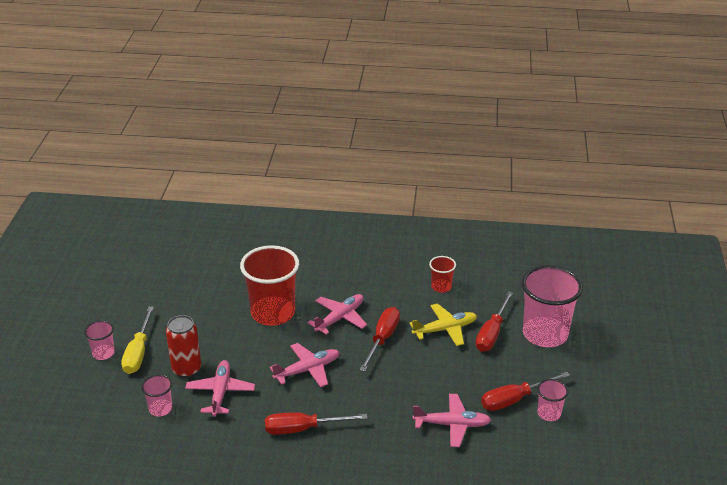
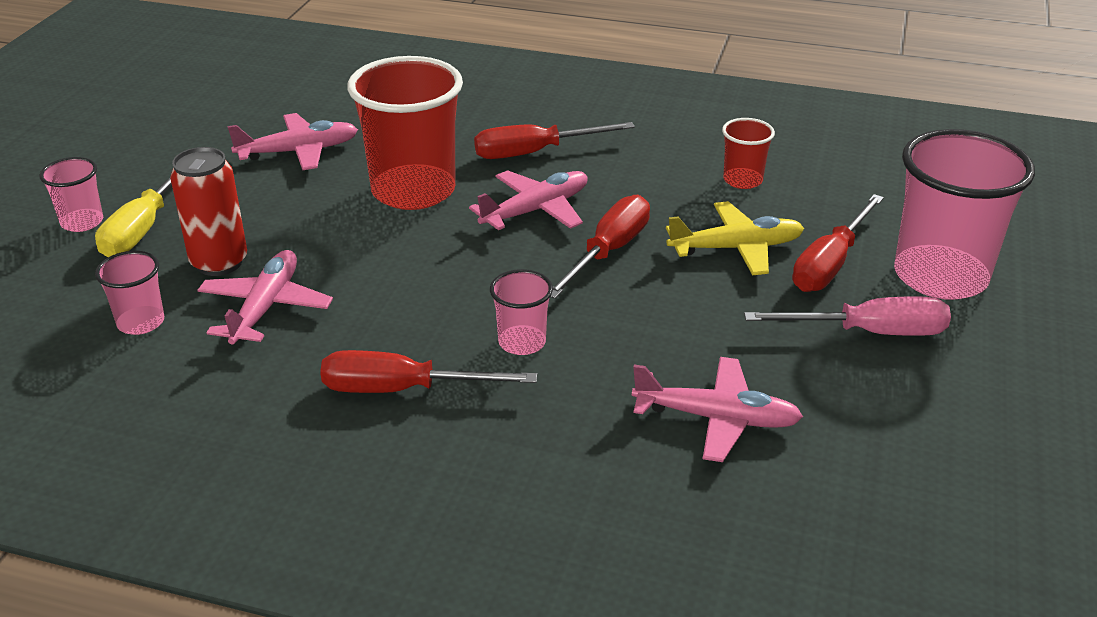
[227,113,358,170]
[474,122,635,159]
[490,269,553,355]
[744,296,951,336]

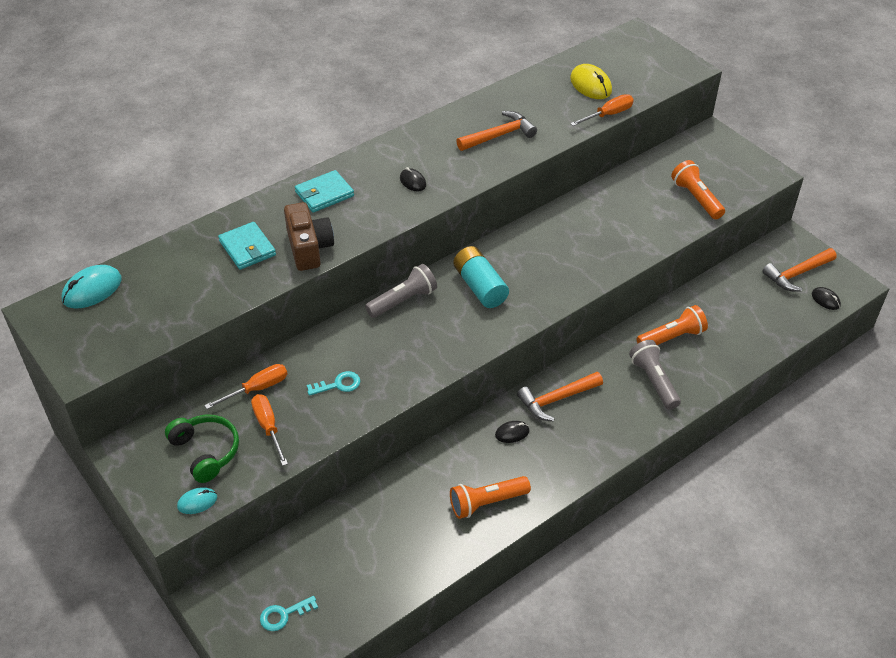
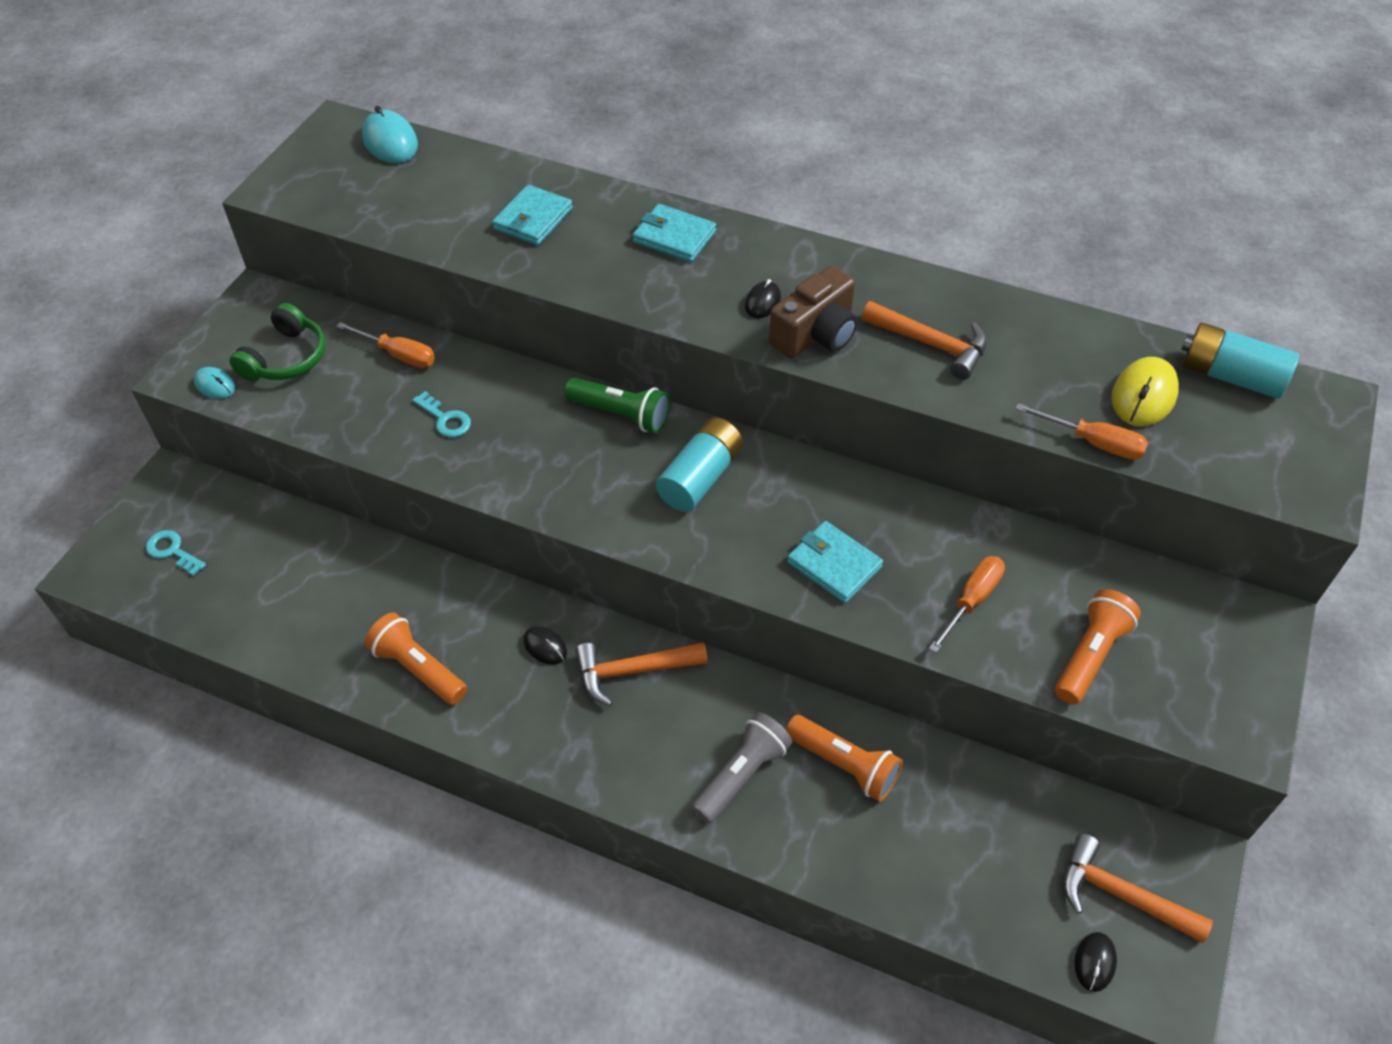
[362,106,418,163]
[929,556,1005,653]
[769,266,857,358]
[565,377,670,433]
[575,642,708,706]
[787,521,883,603]
[1181,323,1299,399]

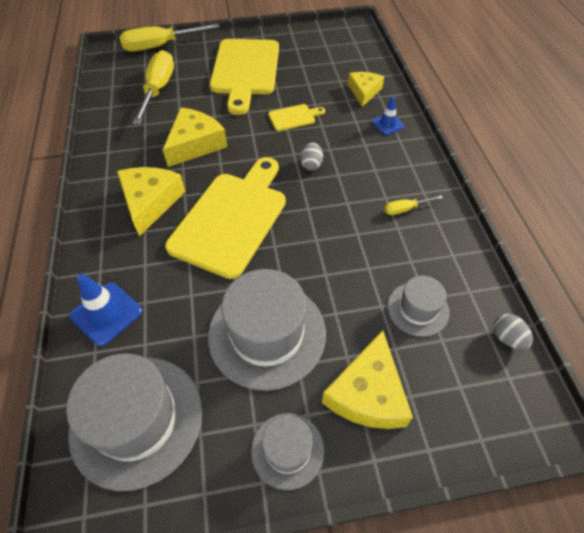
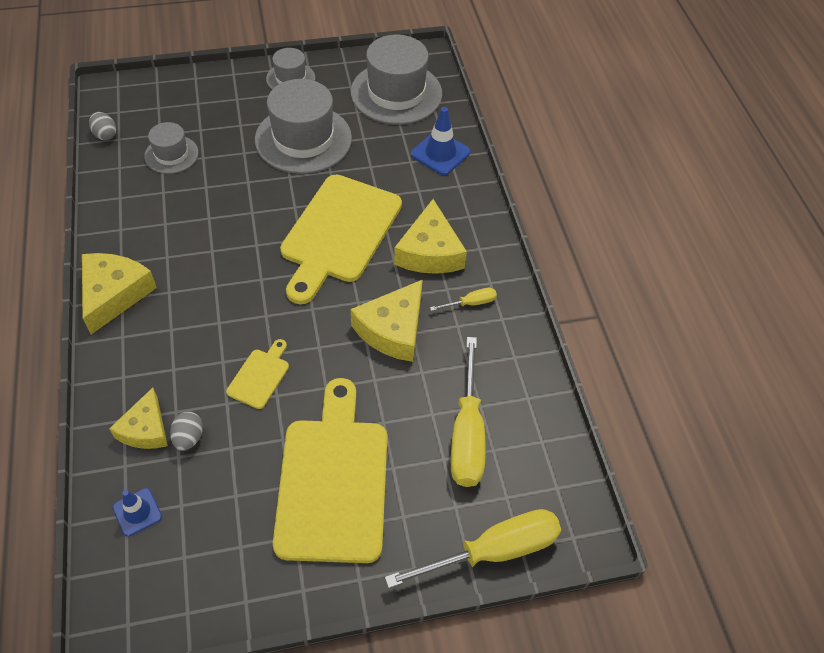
[226,339,289,409]
[170,411,203,451]
[82,253,157,334]
[113,488,162,537]
[430,288,497,311]

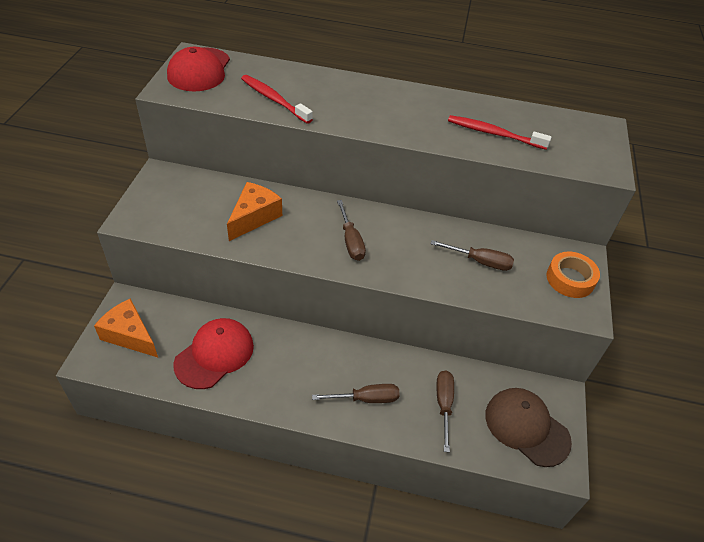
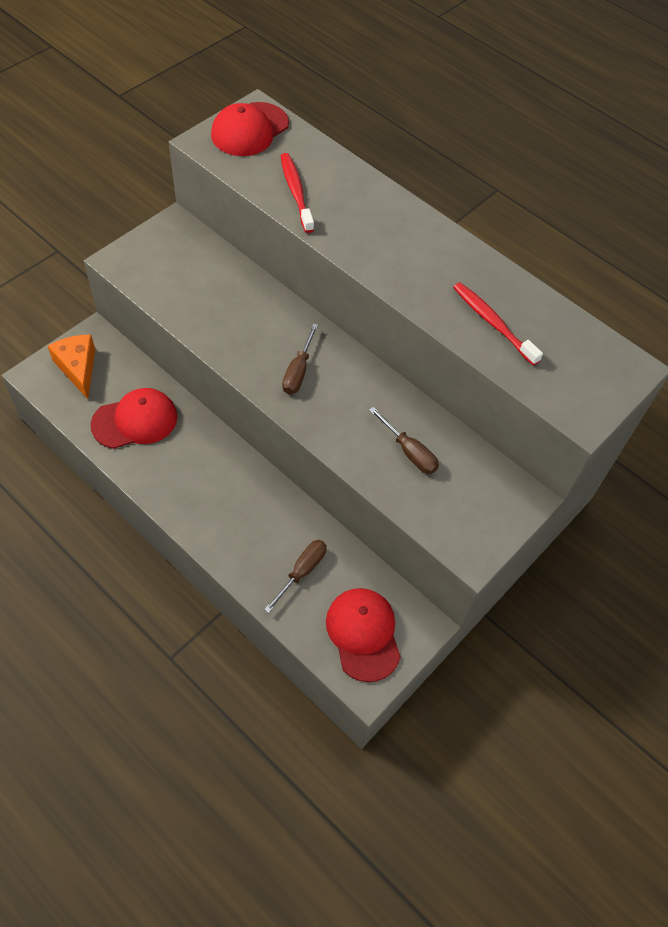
[227,182,282,241] (first image)
[312,384,400,403] (first image)
[326,588,401,682]
[547,252,600,298] (first image)

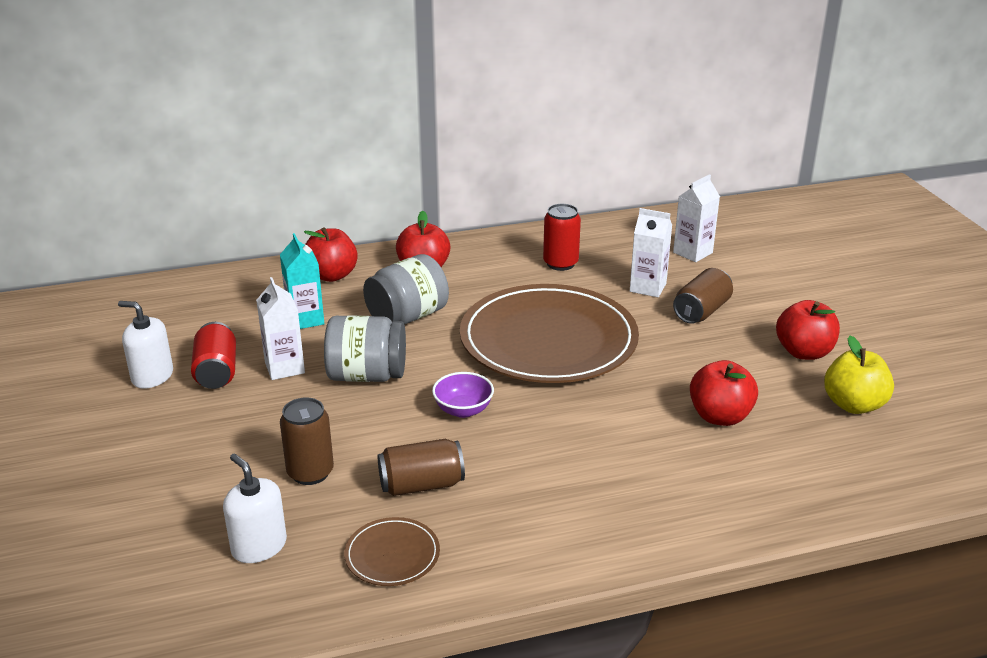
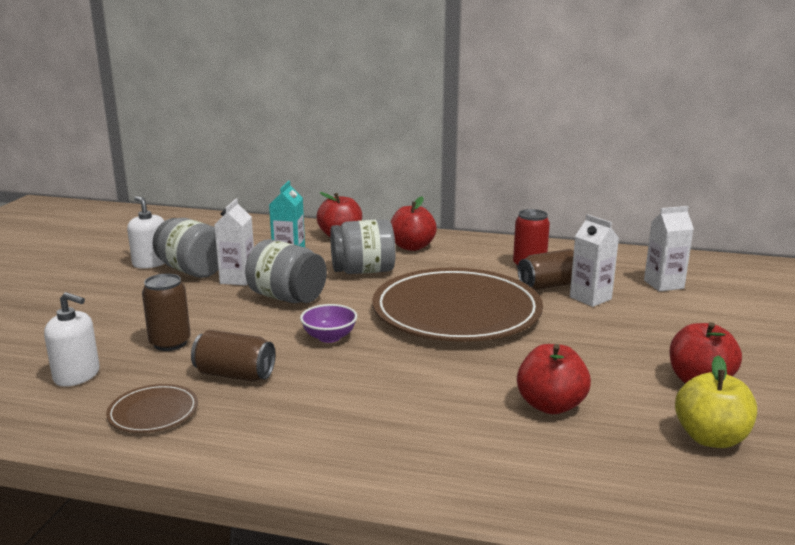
[153,218,218,278]
[44,292,100,387]
[518,249,574,290]

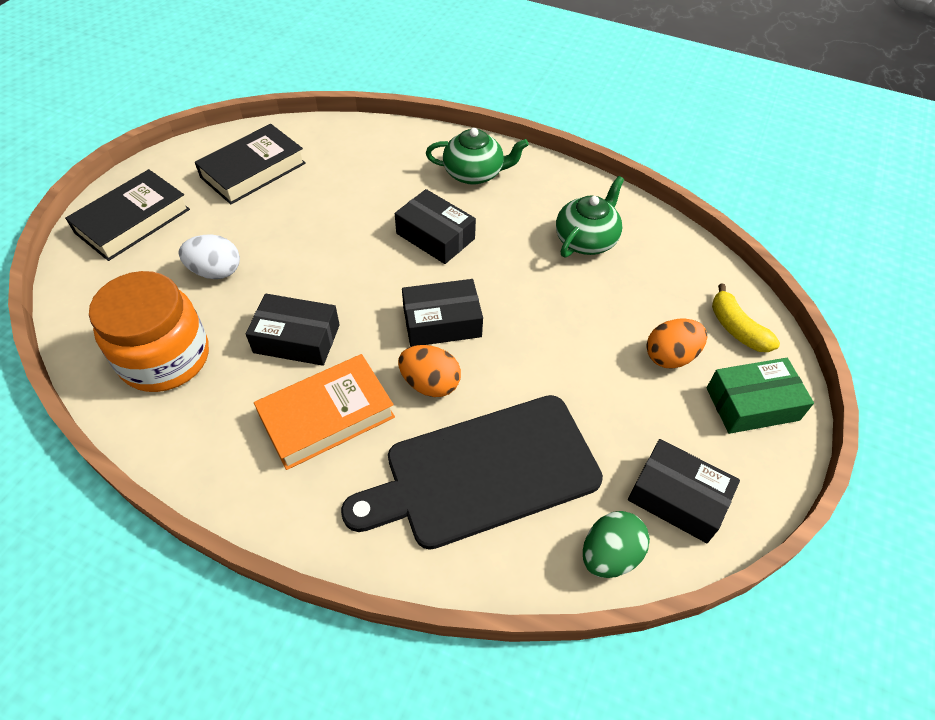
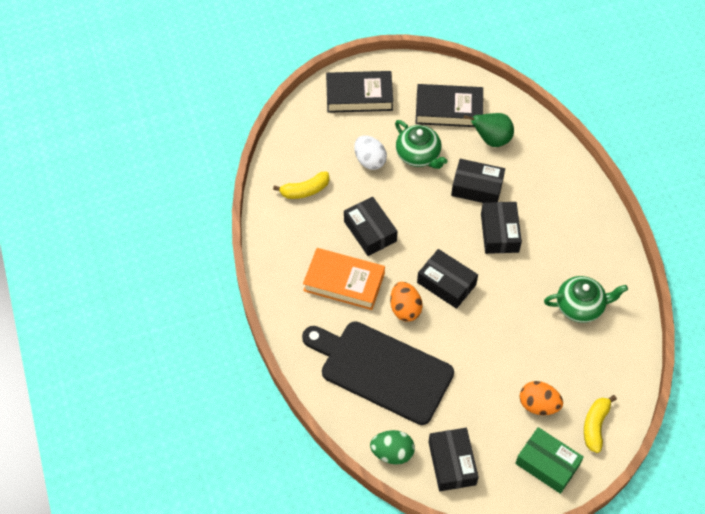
[273,171,330,199]
[395,120,447,169]
[451,159,505,203]
[464,113,514,147]

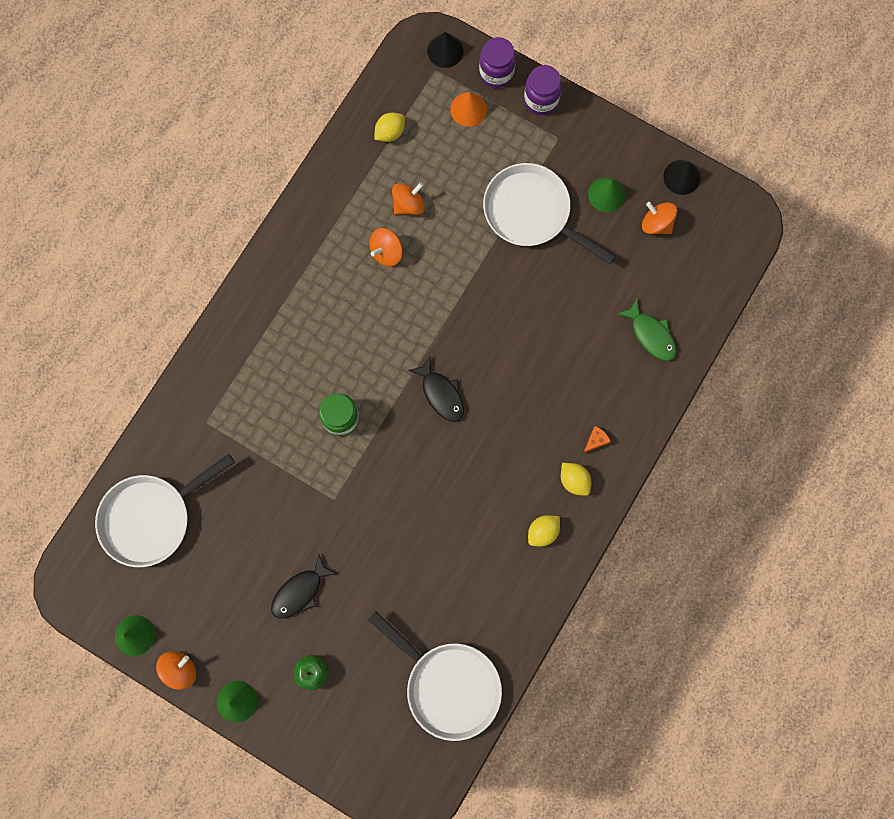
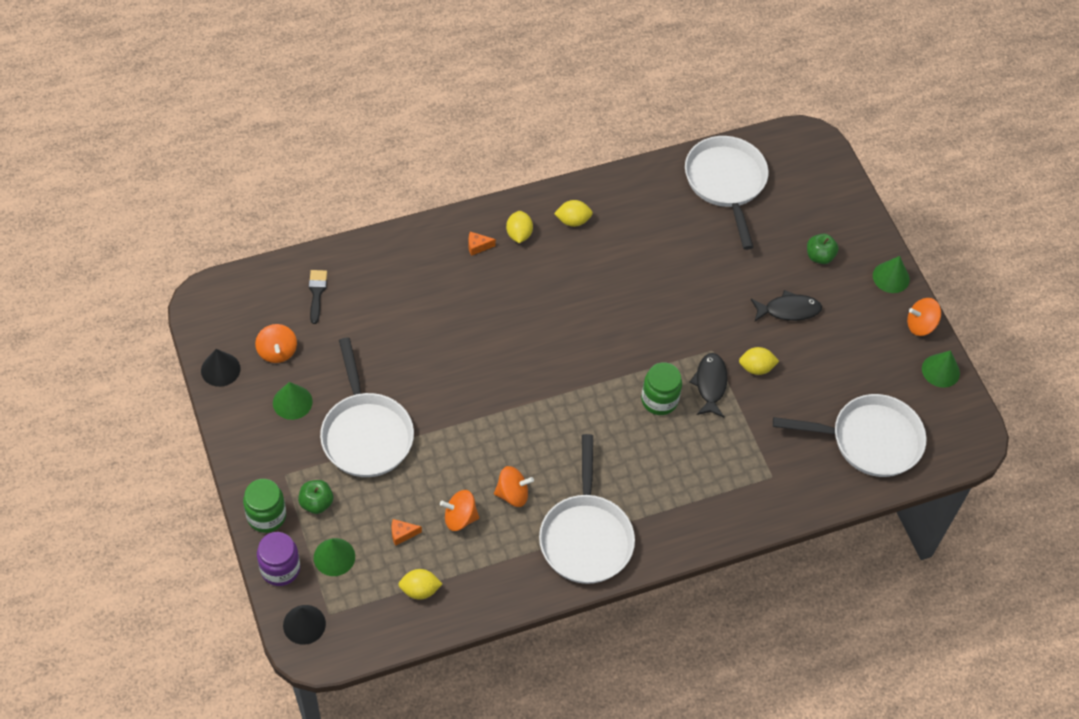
[689,353,728,417]
[314,538,355,576]
[243,479,286,533]
[617,298,677,361] (first image)
[298,480,333,514]
[309,270,327,324]
[391,519,422,546]
[539,434,635,584]
[739,347,779,375]

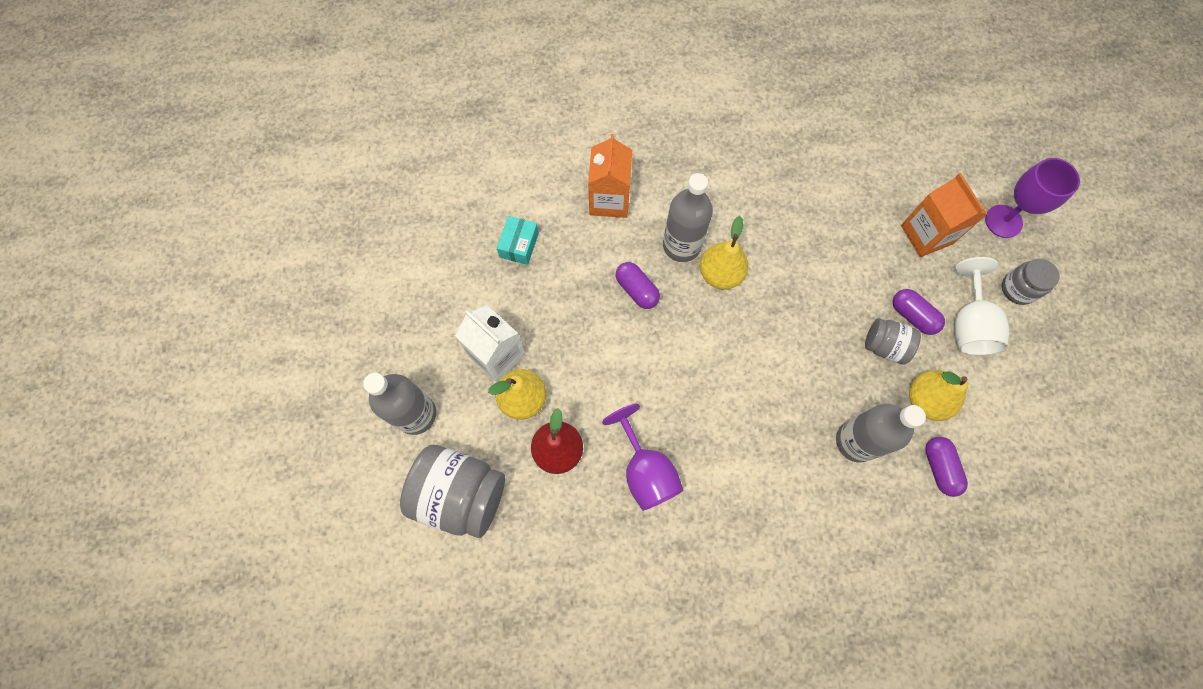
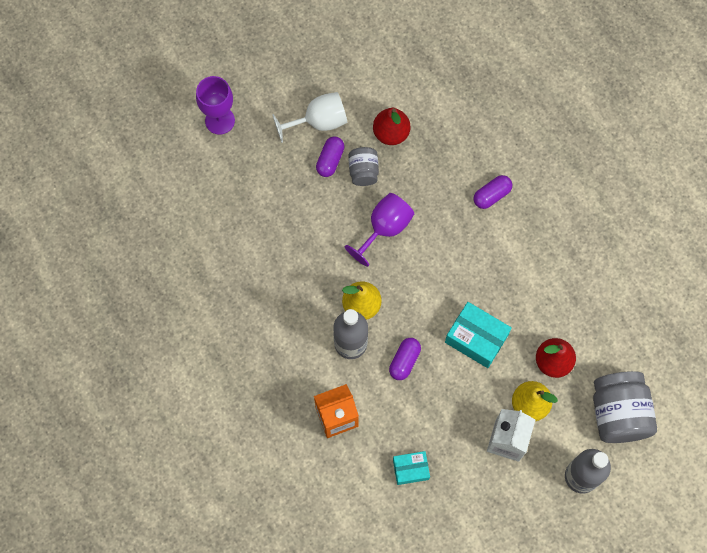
[345,193,414,267]
[836,404,926,463] (first image)
[901,173,987,257] (first image)
[373,108,410,145]
[474,175,512,209]
[1002,259,1060,305] (first image)
[445,302,512,368]

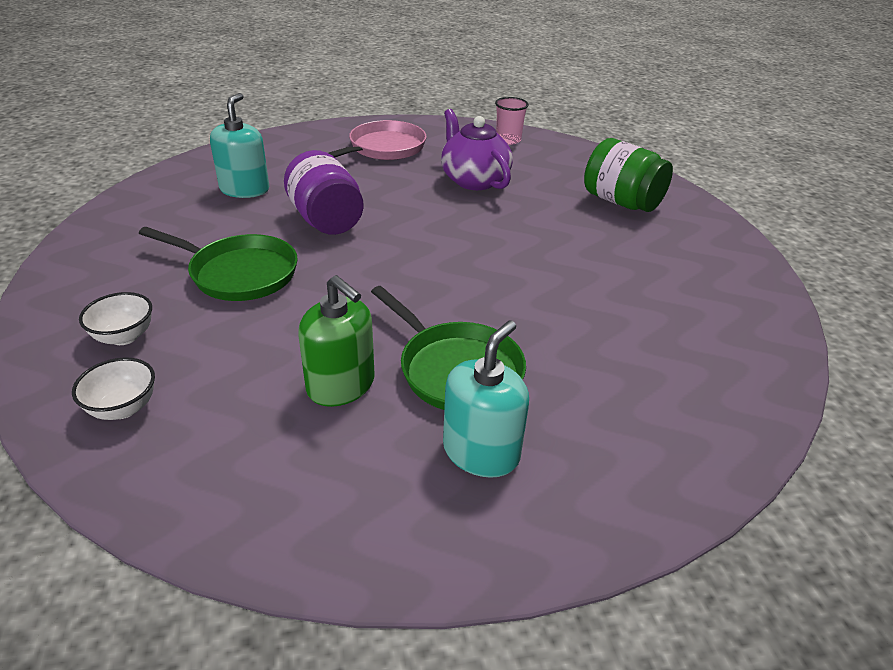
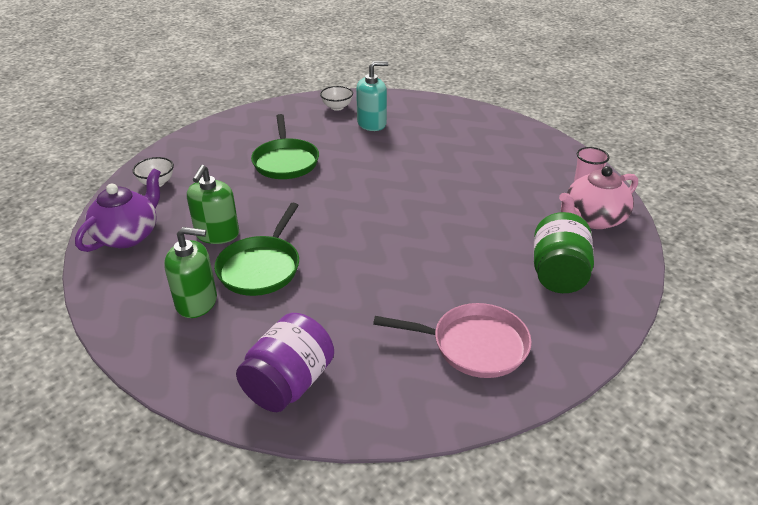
[320,86,353,111]
[236,313,334,412]
[373,303,532,378]
[75,169,161,252]
[164,227,217,318]
[559,166,638,229]

